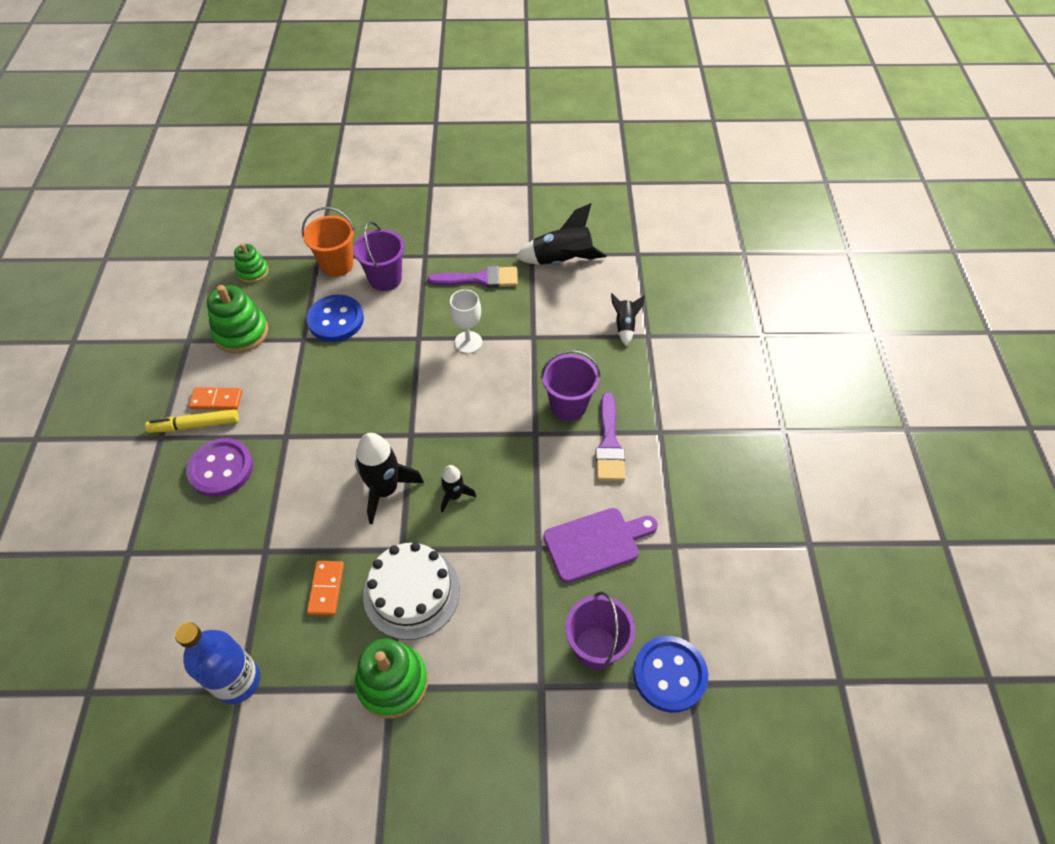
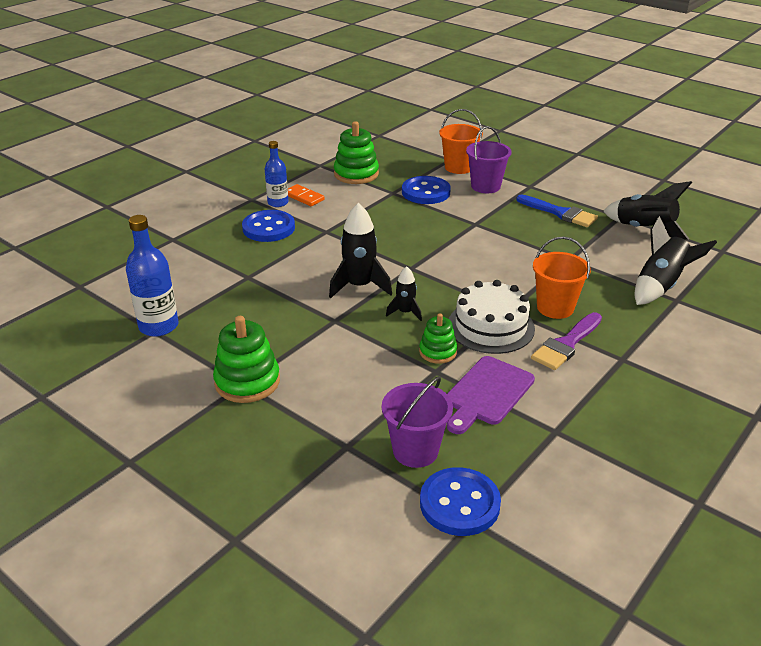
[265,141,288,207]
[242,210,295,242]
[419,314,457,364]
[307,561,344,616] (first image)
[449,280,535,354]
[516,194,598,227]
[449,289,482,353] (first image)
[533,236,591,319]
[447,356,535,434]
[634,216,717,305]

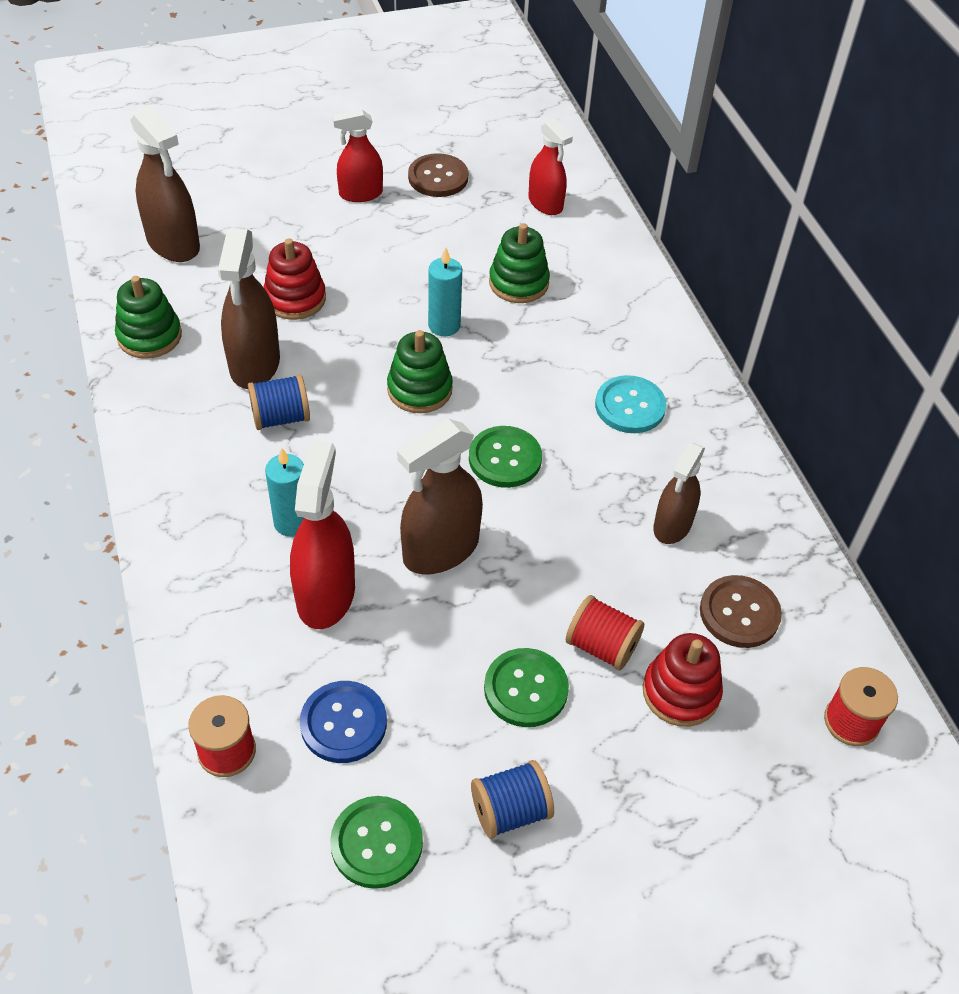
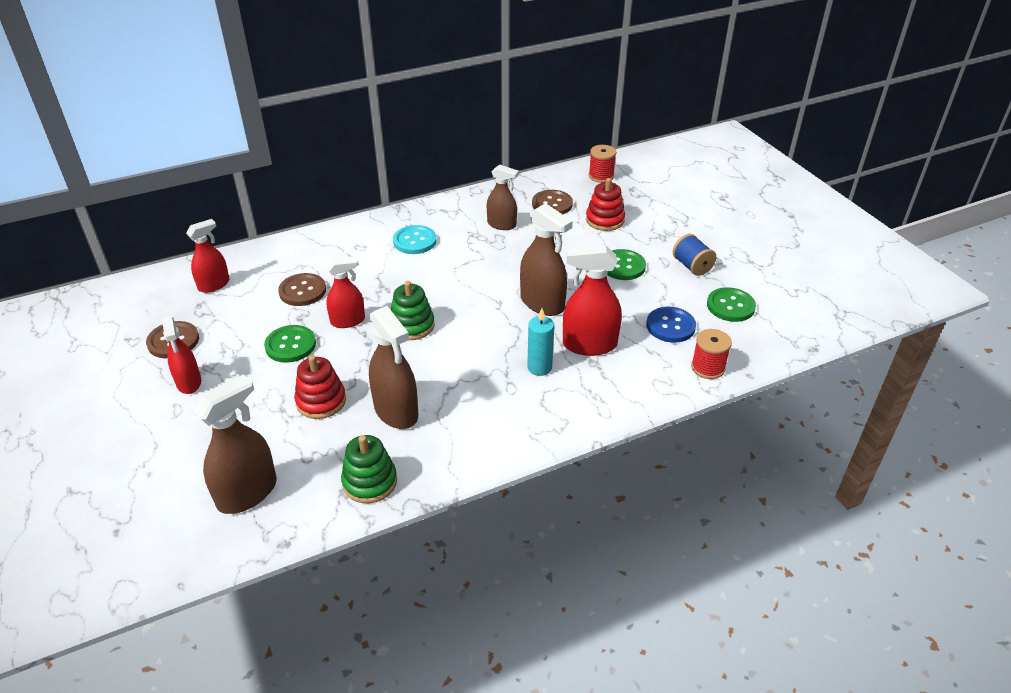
[369,306,418,429]
[248,374,310,430] (first image)
[326,256,365,328]
[264,325,316,363]
[278,273,326,306]
[566,595,644,671] (first image)

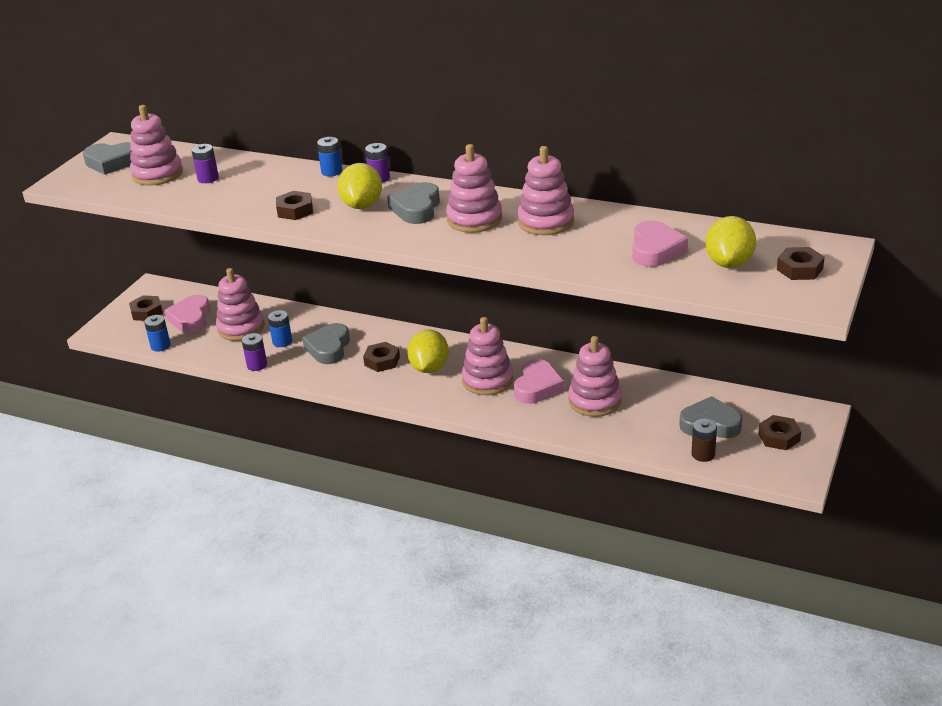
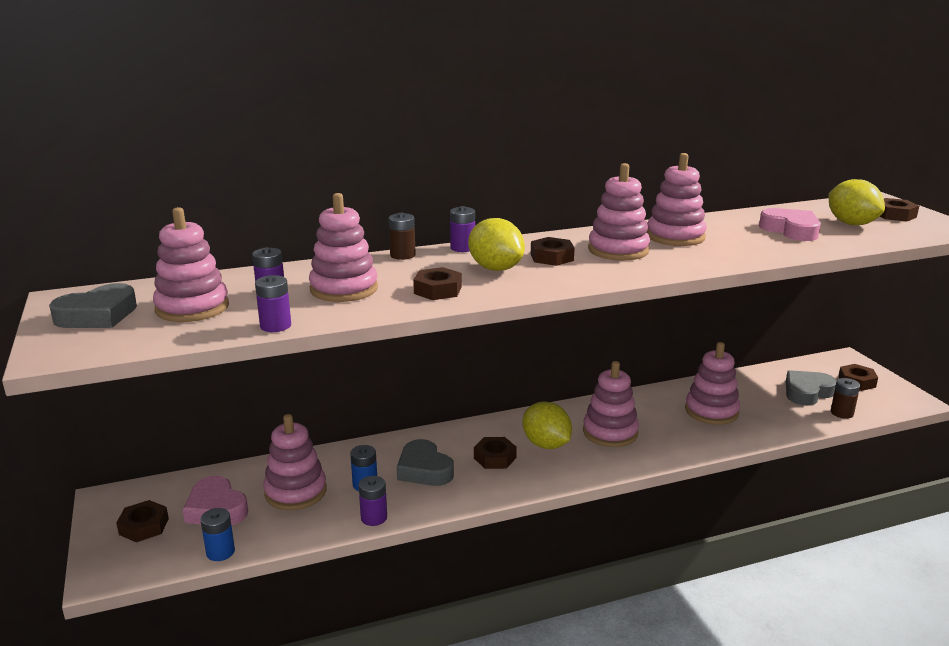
[389,213,416,260]
[531,237,575,266]
[514,359,564,404] (first image)
[255,275,291,332]
[309,193,378,302]

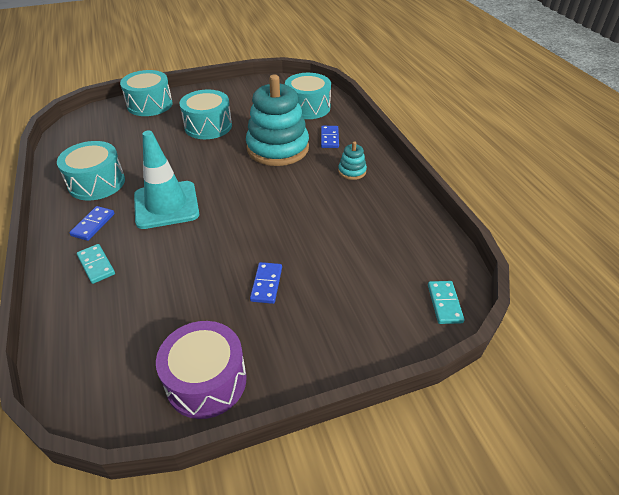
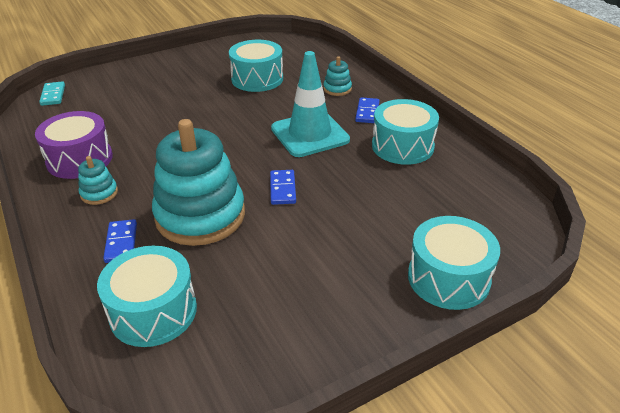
[323,56,352,96]
[35,111,113,179]
[229,40,283,92]
[270,170,296,205]

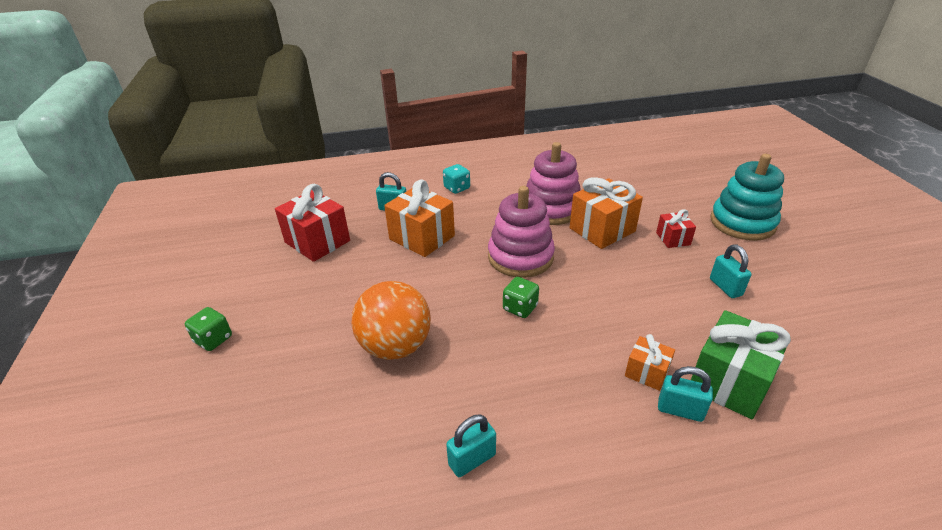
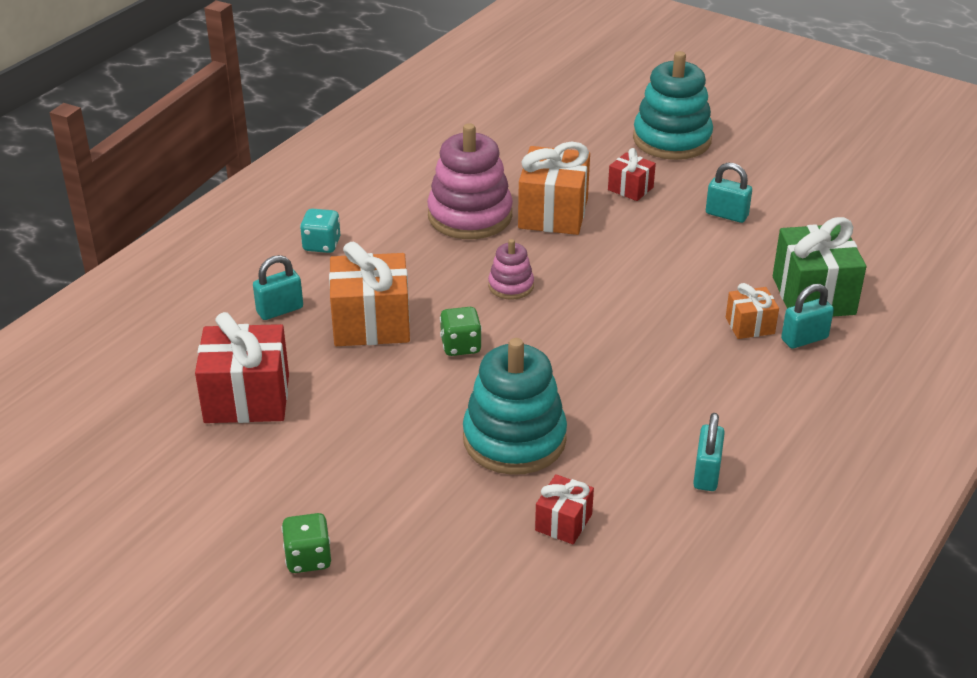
[463,338,567,475]
[488,239,534,300]
[440,307,482,356]
[535,474,594,544]

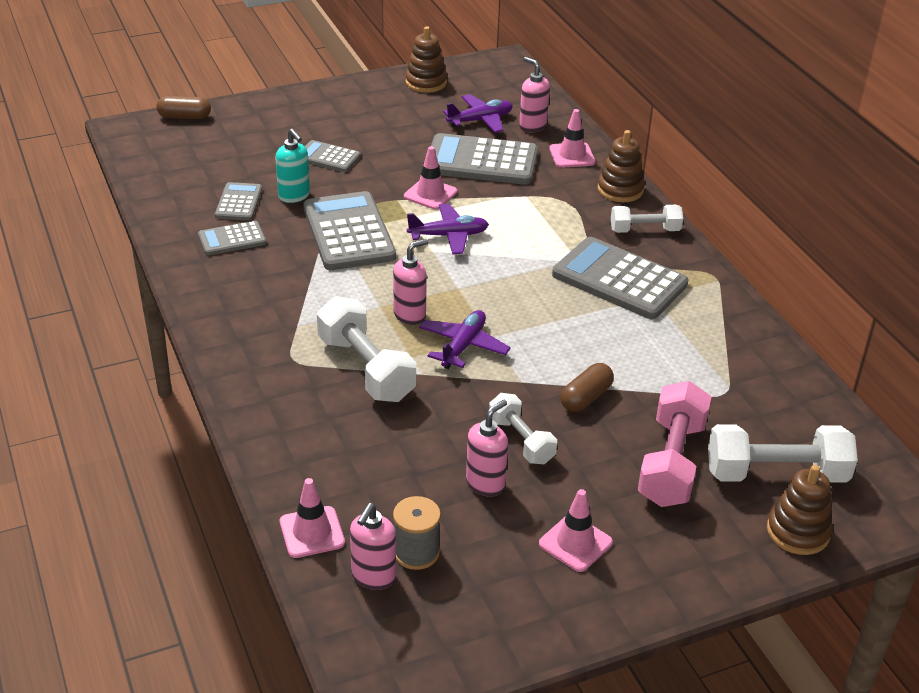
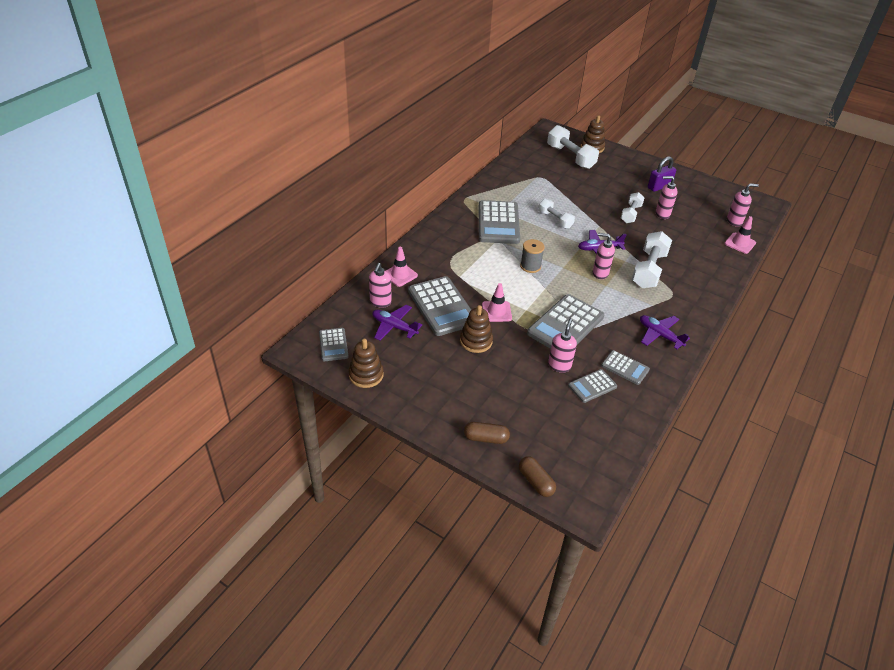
[548,319,577,373]
[319,328,348,361]
[520,239,545,273]
[640,315,690,349]
[648,156,676,192]
[464,422,510,444]
[460,305,493,353]
[538,199,575,229]
[638,381,711,507] (first image)

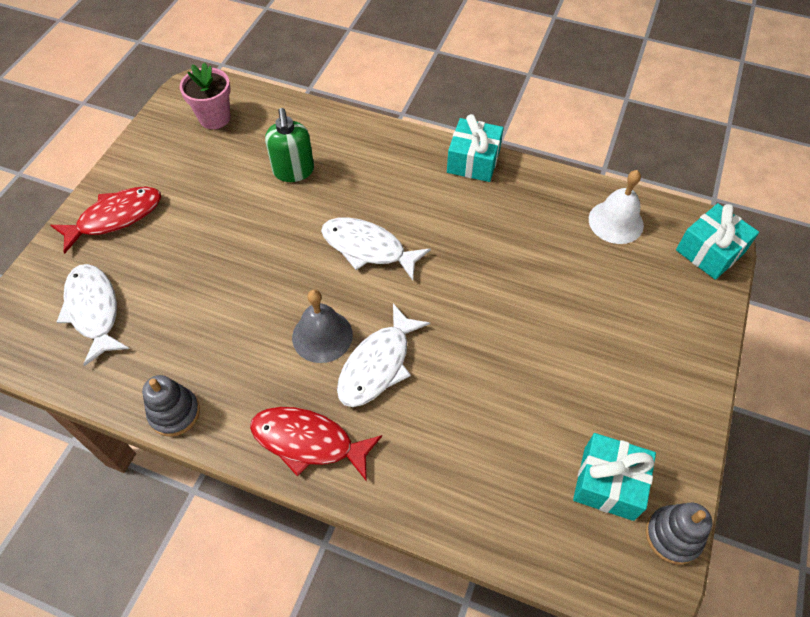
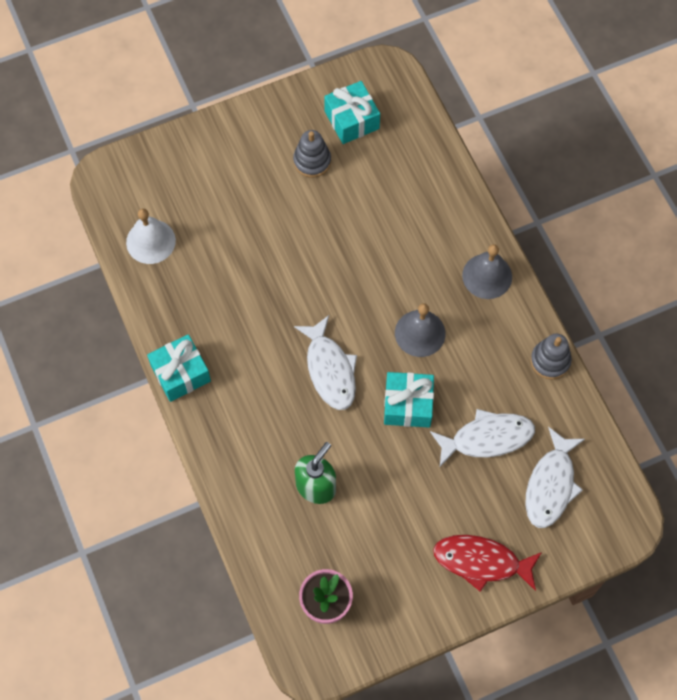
[462,244,512,299]
[430,409,535,467]
[293,130,331,178]
[384,372,434,427]

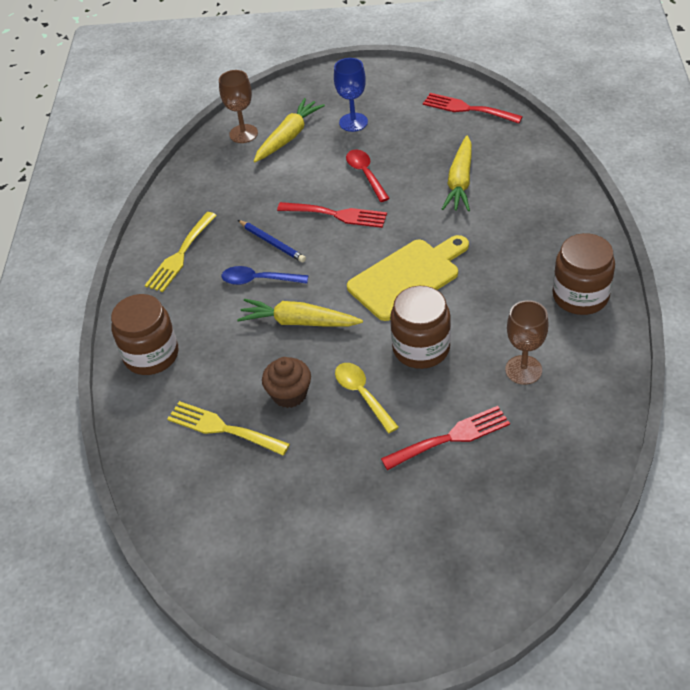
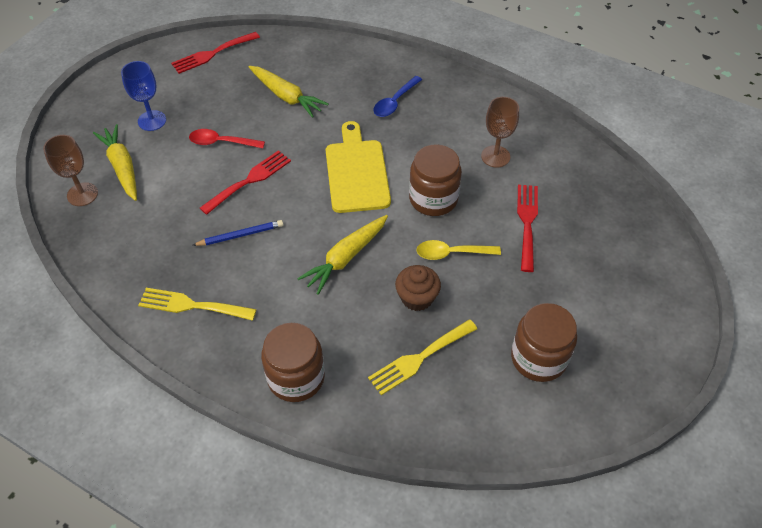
[138,288,257,321]
[373,76,422,117]
[511,303,577,382]

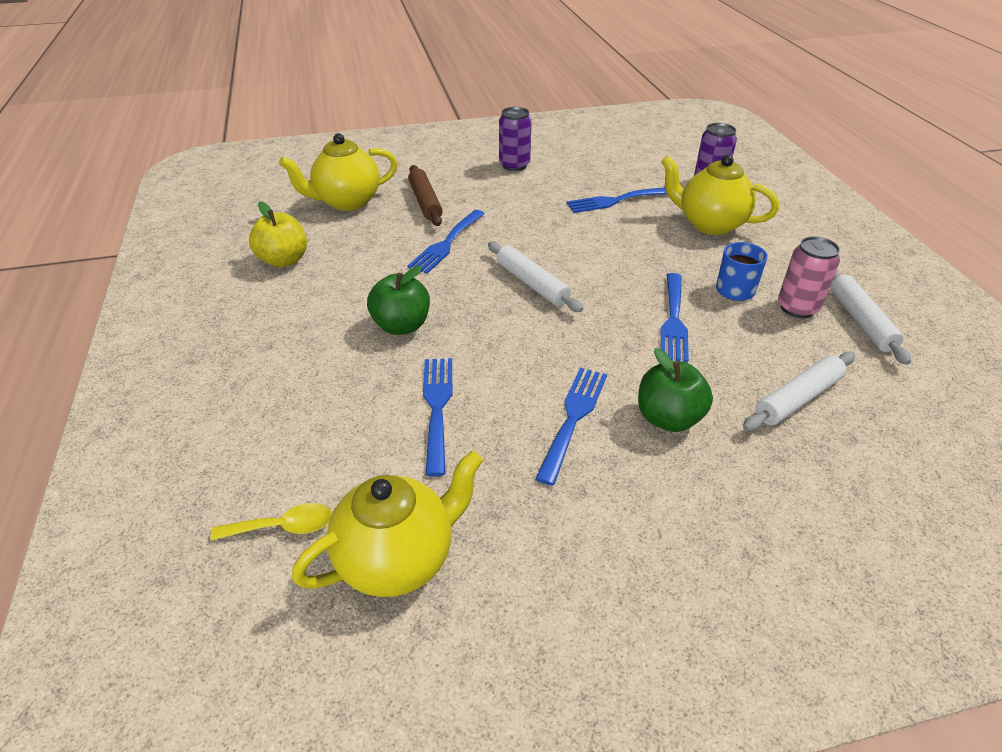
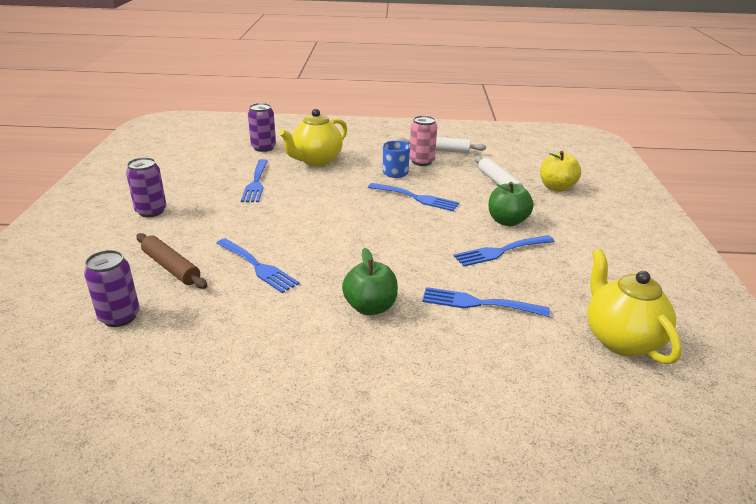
[211,503,332,541] (first image)
[540,151,581,192]
[84,250,140,327]
[136,233,207,289]
[488,242,583,312] (first image)
[453,235,555,267]

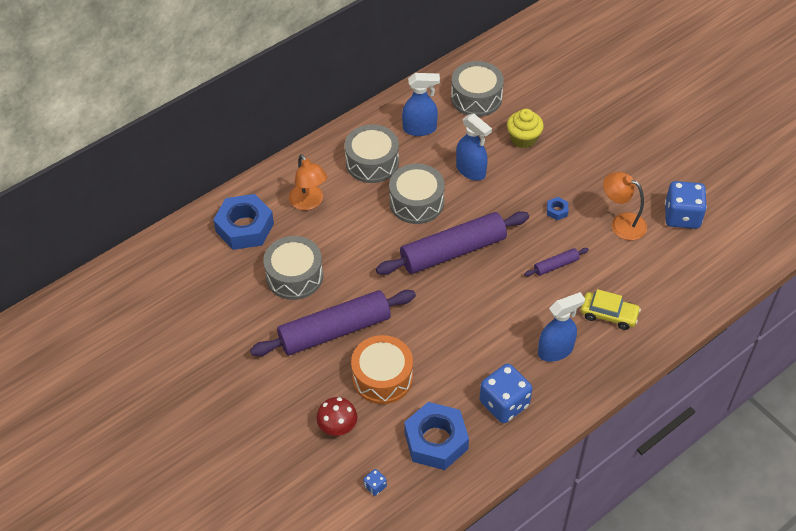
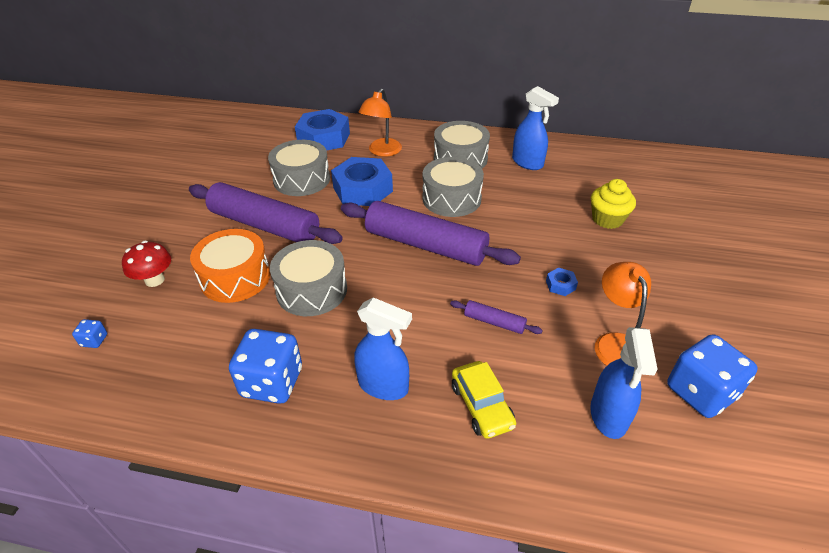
[331,157,393,206]
[270,240,347,316]
[590,327,657,439]

